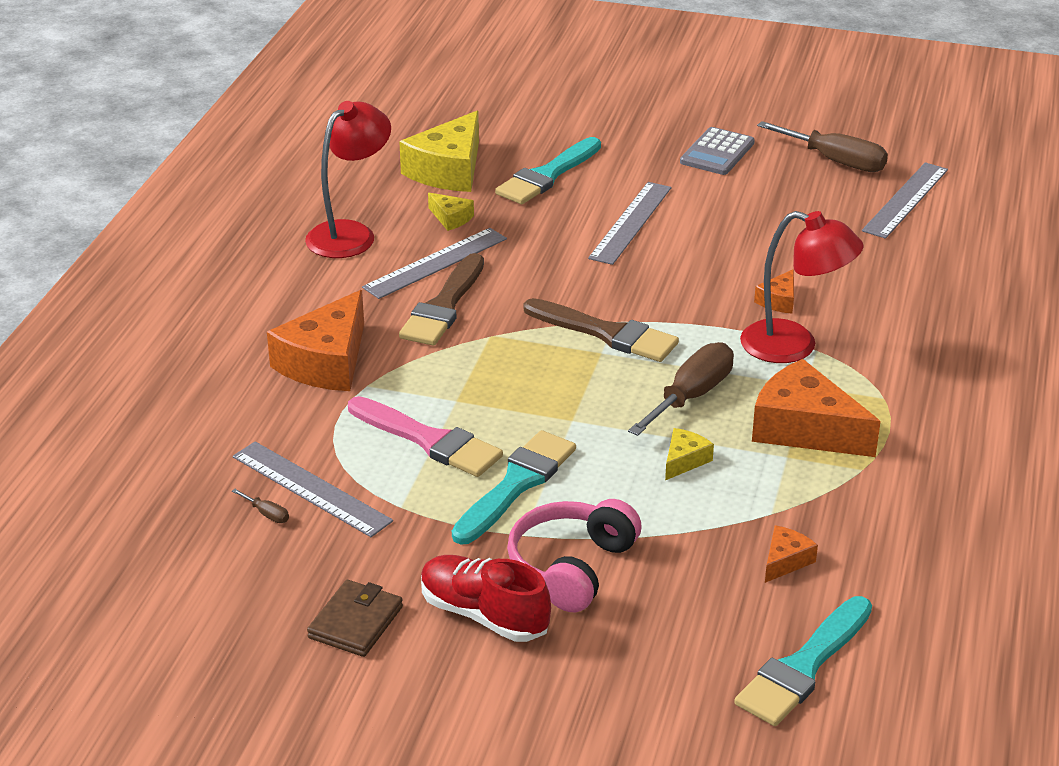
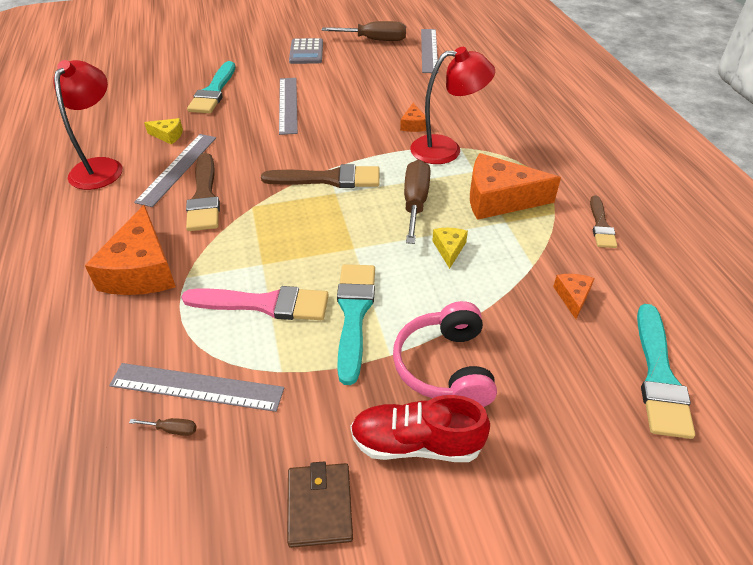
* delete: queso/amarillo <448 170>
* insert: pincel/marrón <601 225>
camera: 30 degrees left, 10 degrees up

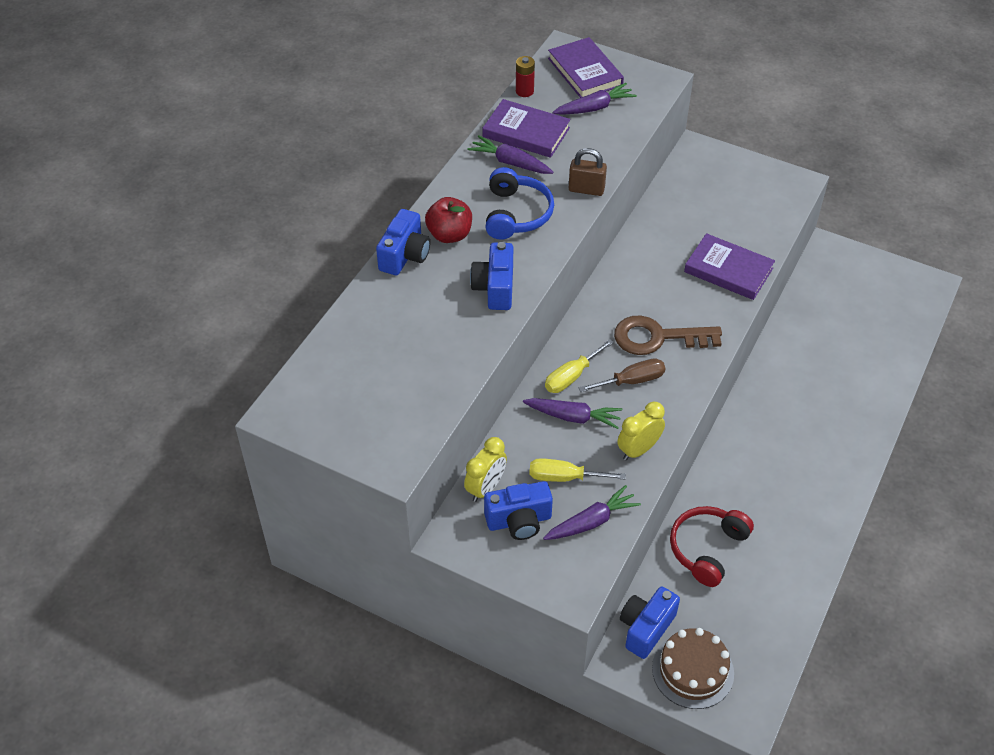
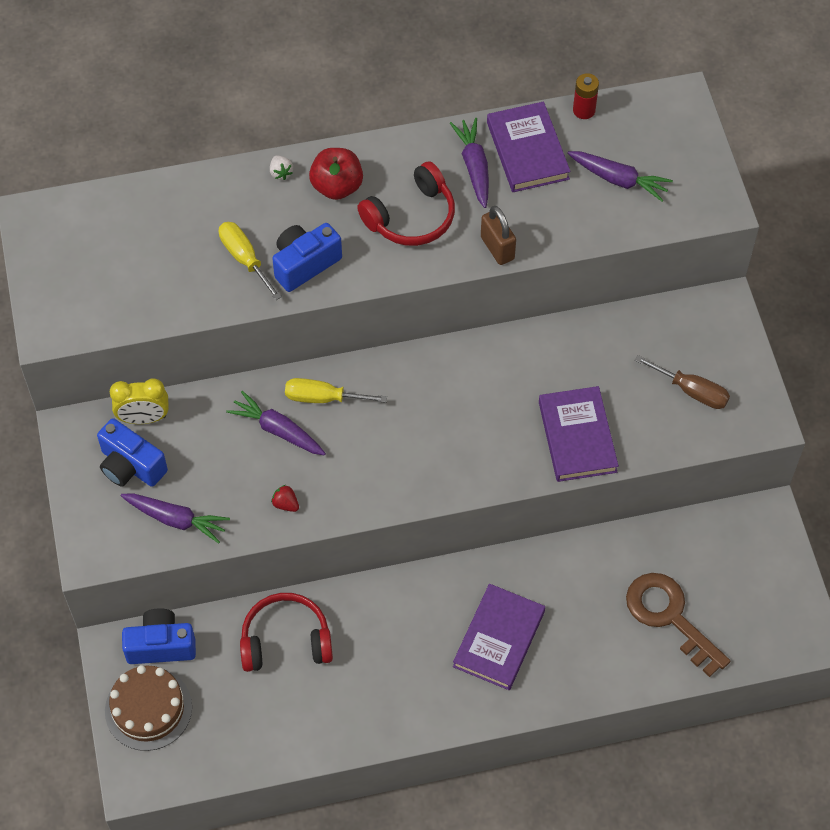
* move: destornillador/amarillo <564 477> to <244 258>
* move: libro/morado <585 72> to <499 639>
* move: destornillador/marrón <632 381> to <692 391>
* move: llave/marrón <658 337> to <670 617>
* replace: cámara/azul <405 255> to fresa/blanco <281 173>
* replace: despertador/amarillo <638 450> to fresa/rojo <285 504>
* recolor: auriculares/azul <516 214> to auriculares/rojo <411 217>
* rotate: zanahoria/morado <573 417> = <278 430> 150 degrees clockwise
camera: 50 degrees right, 10 degrees up

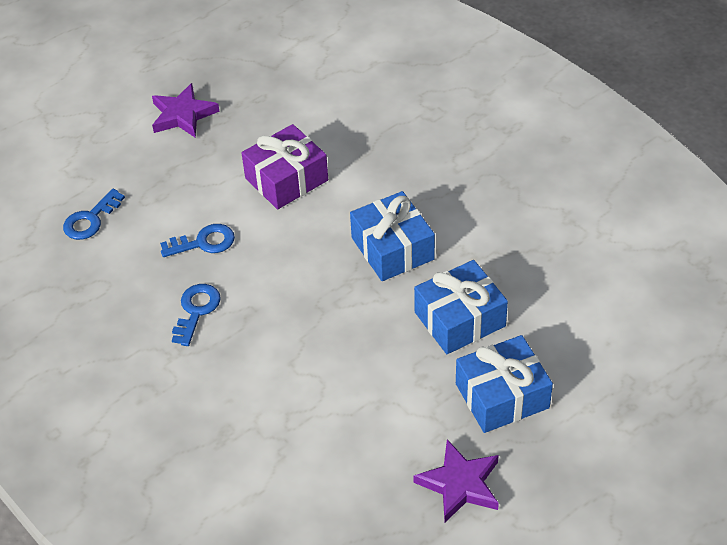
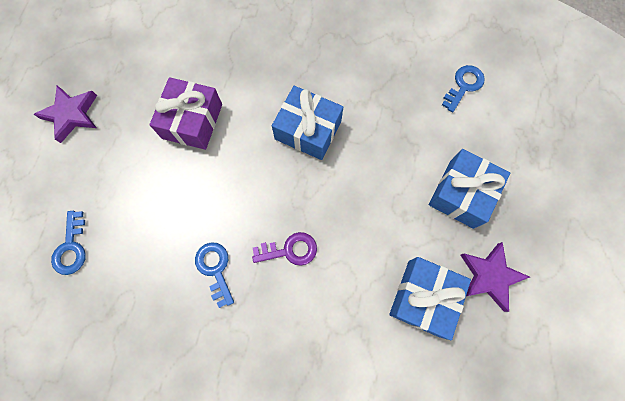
* insert: llave/morado <290 250>
* move: llave/azul <204 242> to <463 86>
* move: regalo/azul <460 319> to <423 297>
camera: 40 degrees left, 25 degrees up

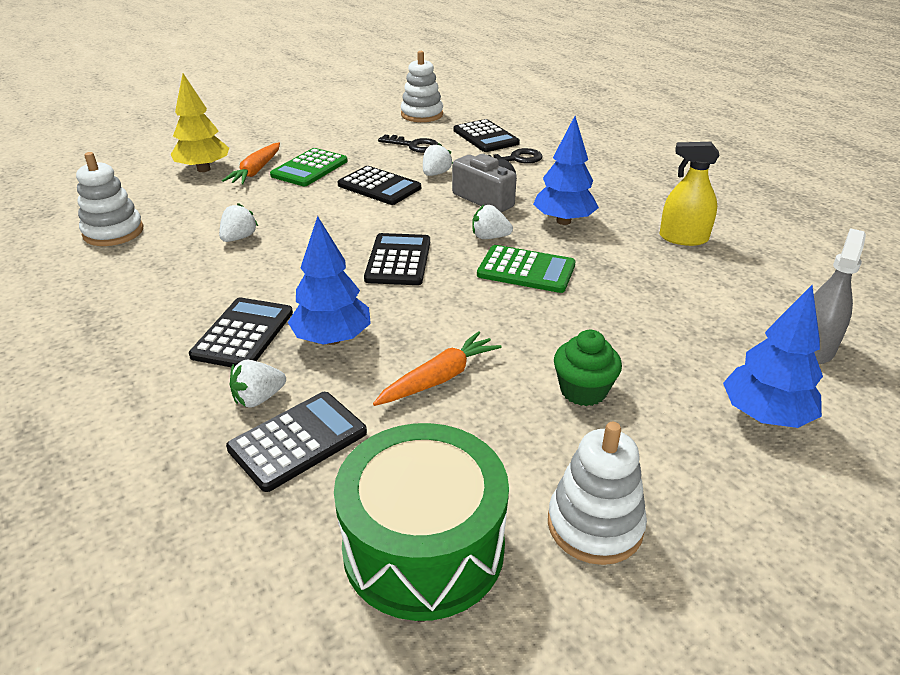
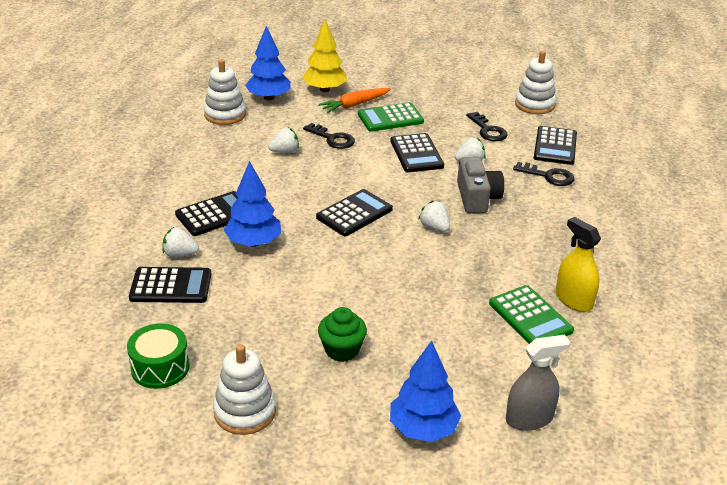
* delete: zanahoria/naranja <439 378>
* insert: llave/negro <332 139>
* move: calculadora/verde <526 270> to <530 317>
* move: árbol/azul <563 221> to <268 97>
* resize: tambor/verde <423 547> = <160 367> x0.59
camera: 40 degrees right, 0 degrees up

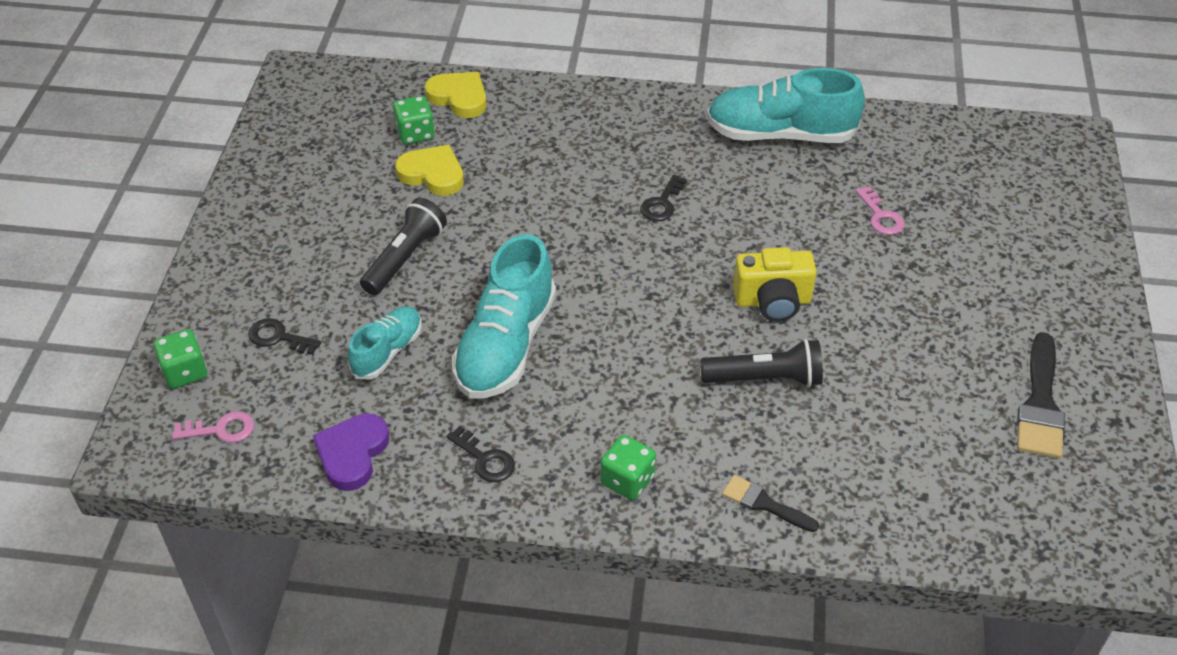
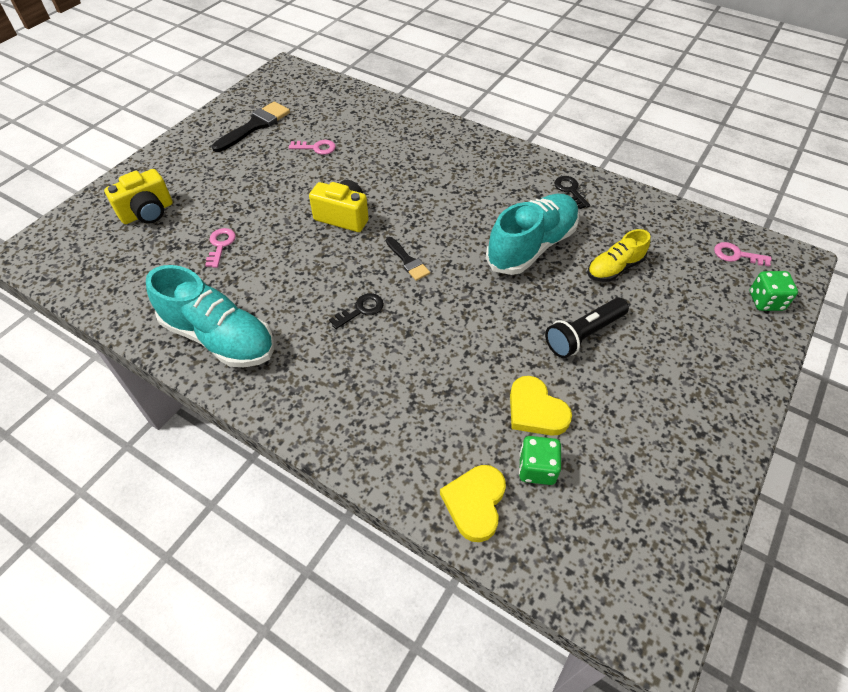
* delete: llave/negro <278 337>
* delete: corazón/morado <352 454>
* delete: dado/verde <627 480>
* delete: lámpara de mano/negro <765 378>
* insert: cámara/amarillo <147 212>
* insert: llave/rosa <316 148>
* move: pincel/negro <764 504> to <408 261>
* recolor: zapato/turquesa <387 352> to zapato/amarillo <614 268>
* rotate: corazón/amarillo <459 97> = <475 503> 45 degrees clockwise
camera: 155 degrees left, 5 degrees up

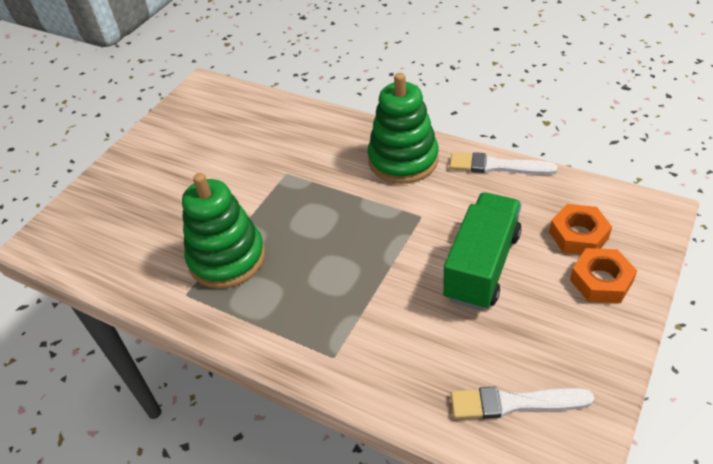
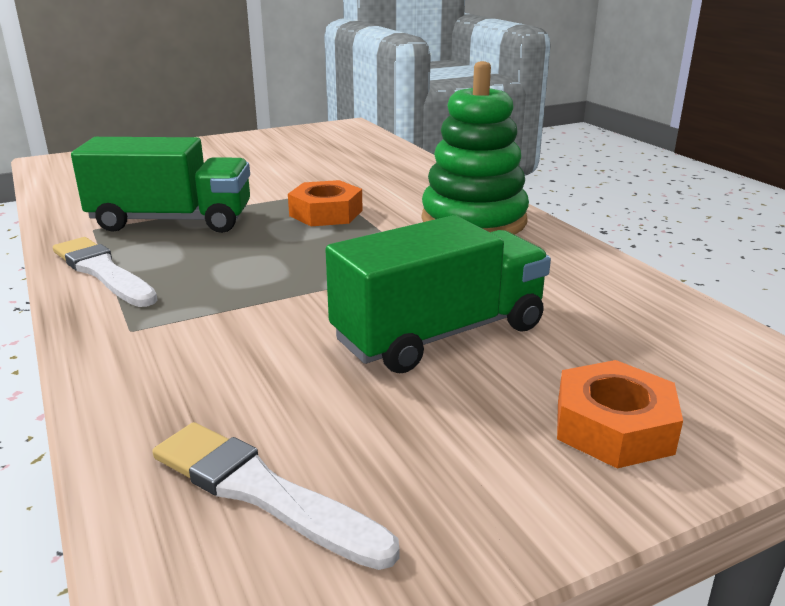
* move: pincel/blanco <497 166> to <103 272>
* move: tuerca/naranja <578 235> to <326 213>
* replace: juguete apilable/verde <227 258> to camión/verde <172 221>
camera: 30 degrees right, 20 degrees down

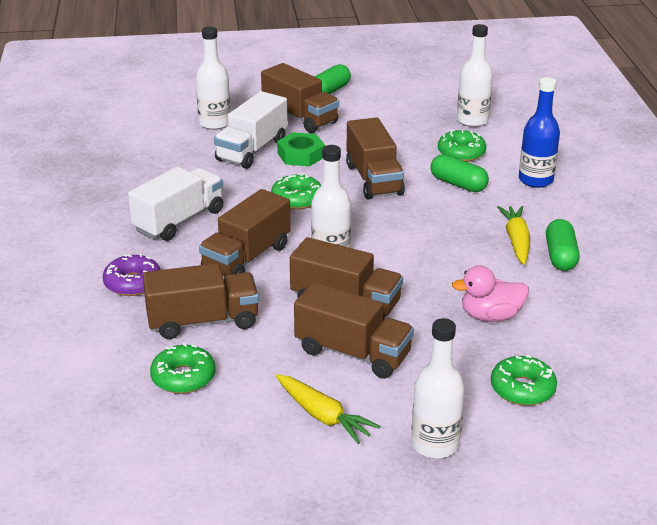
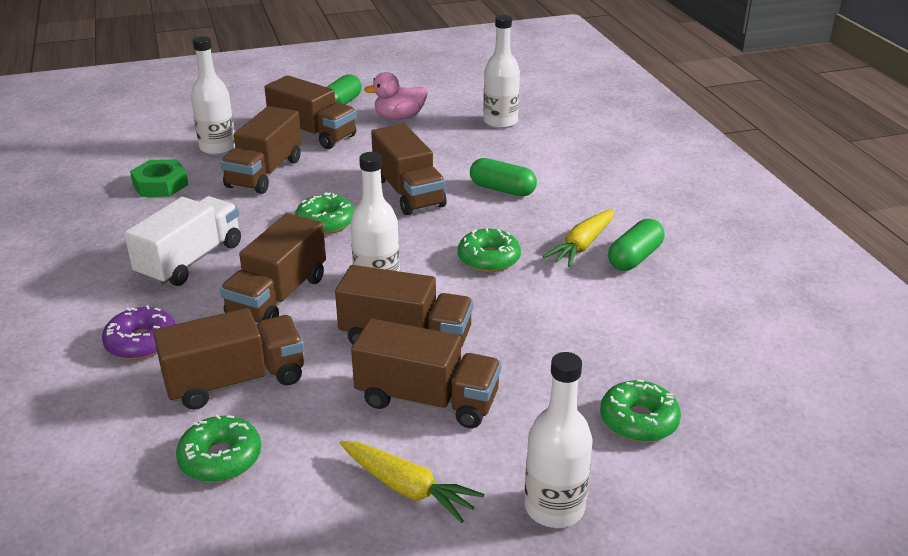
* delete: botella/azul <535 180>
* move: tuerca/verde <301 155> to <160 185>
* move: rosquilla/verde <461 153> to <488 259>
* move: pato/rosa <490 316> to <399 117>
* recolor: camión/blanco <252 150> to camión/marrón <265 173>
* rotate: zanahoria/amarillo <516 241> = <582 245> 135 degrees counterclockwise
* rotate: cápsula/verde <560 256> = <634 257> 45 degrees clockwise
camera: 10 degrees left, 0 degrees up

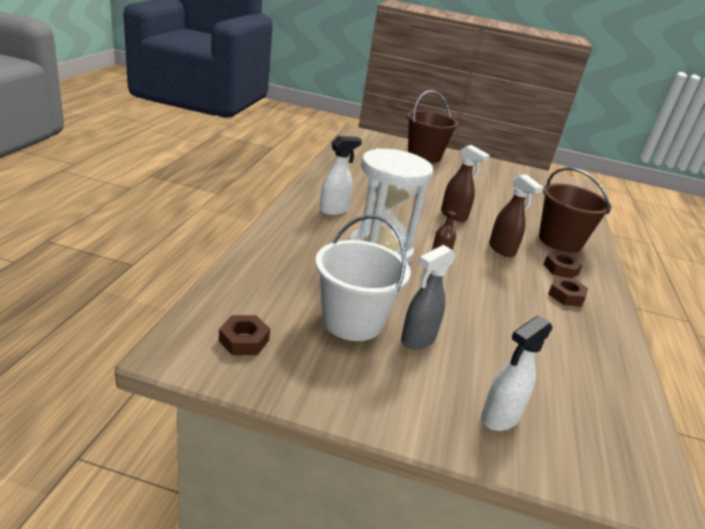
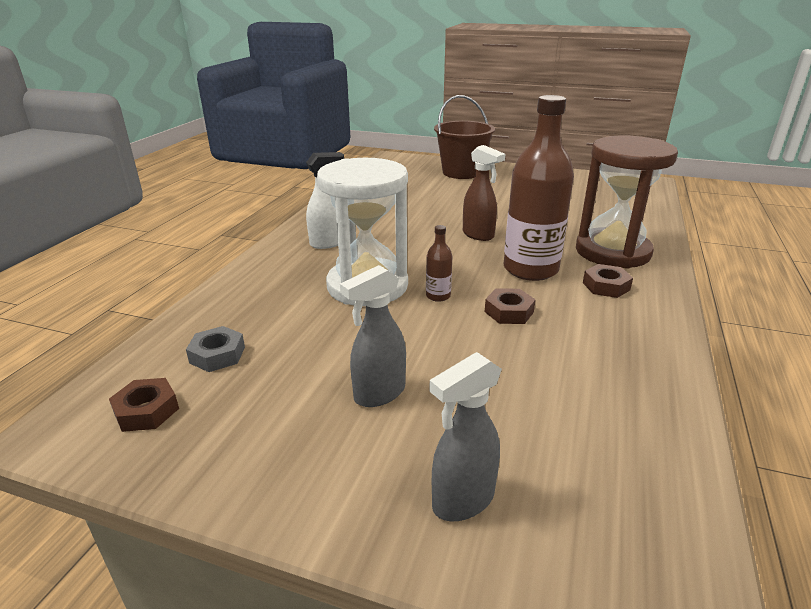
* delete: balde/blanco <352 321>
* insert: tuerca/gris <217 355>
* move: tuerca/marrón <566 295> to <509 312>
* replace: pulverizador/marrón <502 250> to botella/marrón <530 269>
* replace: balde/marrón <560 241> to reloj de arena/marrón <612 252>
* recolor: pulverizador/blanco <499 418> to pulverizador/gris <462 501>
camera: 10 degrees right, 0 degrees up

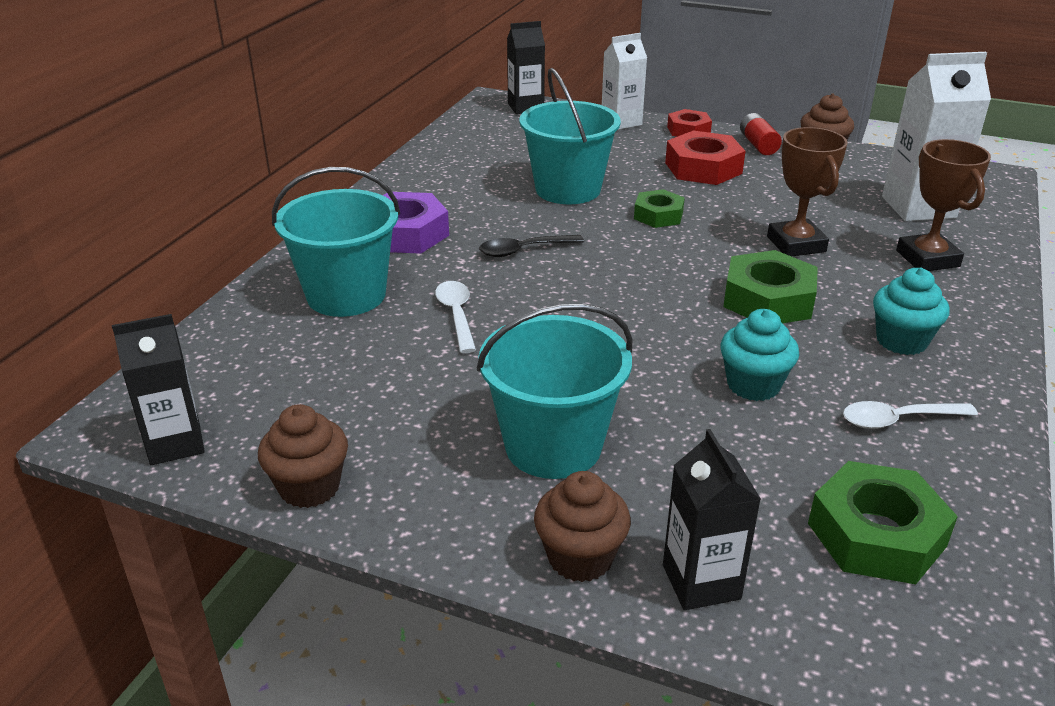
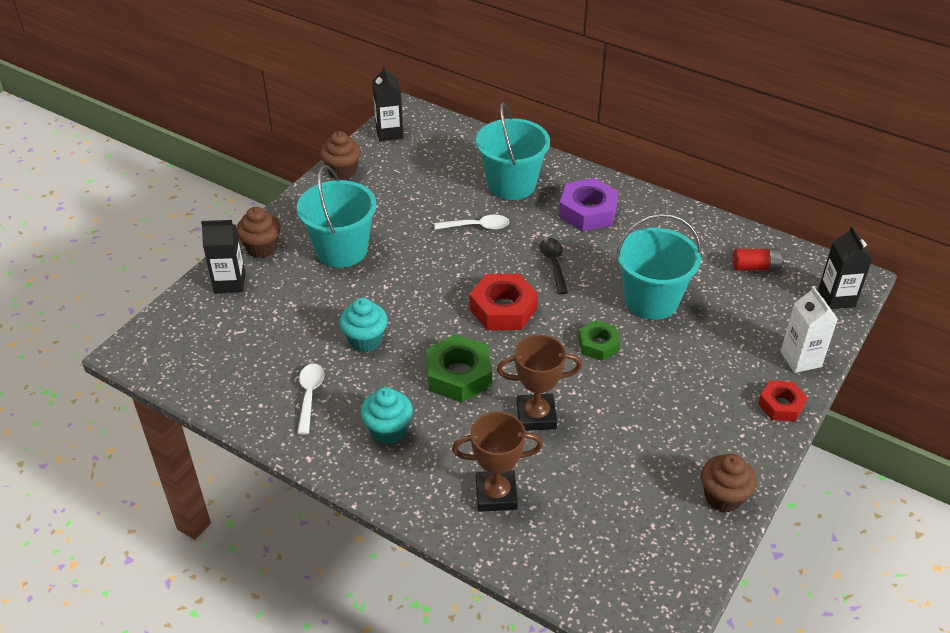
* delete: tuerca/verde <876 535>
* delete: cartón de leche/blanco <918 207>
* move: tuerca/rojo <703 168> to <503 309>
* move: pila/rojo <758 145> to <755 267>
camera: 100 degrees right, 10 degrees up

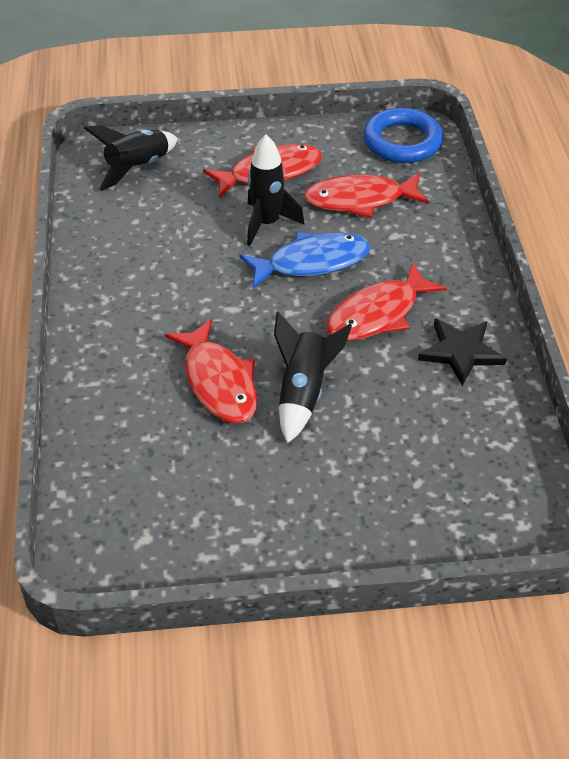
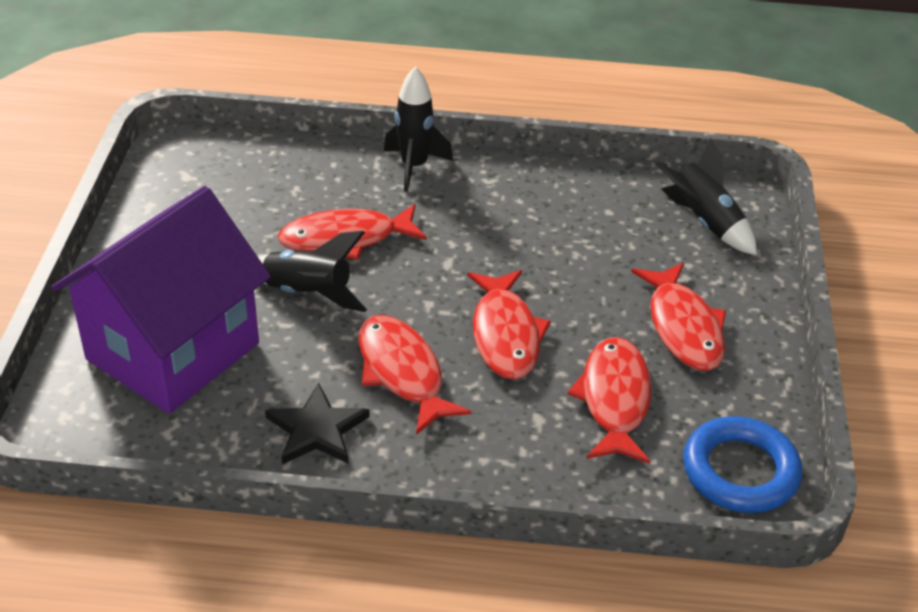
* insert: casa/morado <173 351>
* move: cohete/negro <267 224> to <414 167>
* recolor: pez/azul <312 262> to pez/rojo <505 335>
camera: 100 degrees right, 5 degrees down

